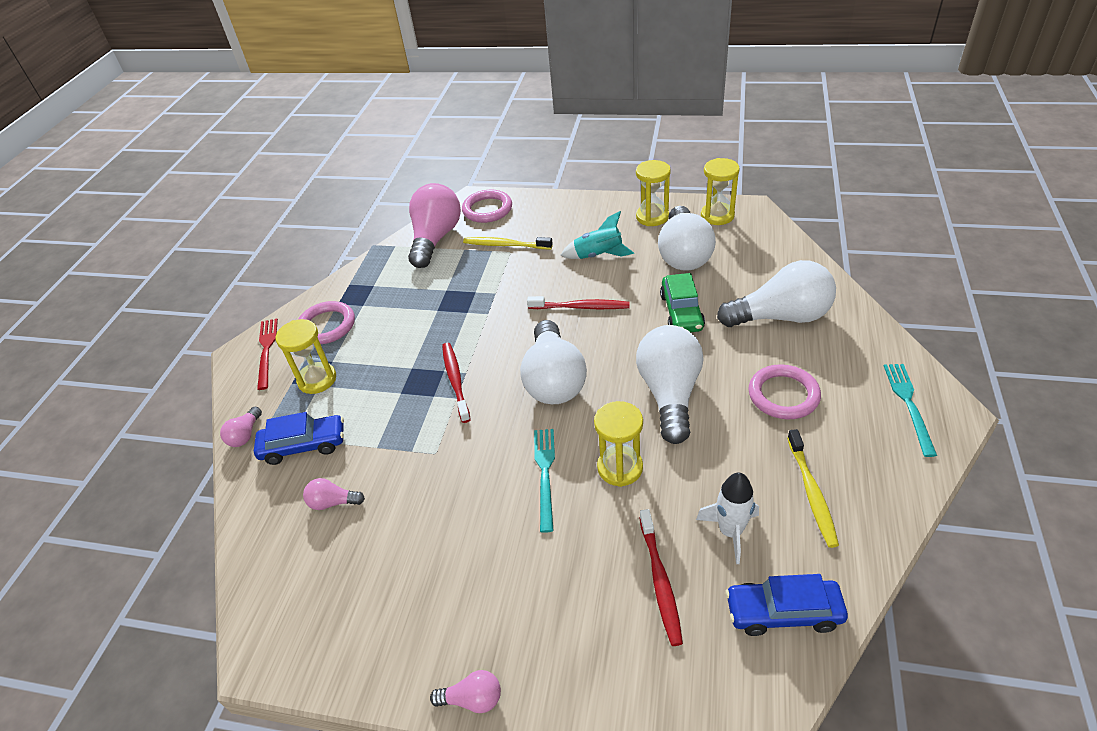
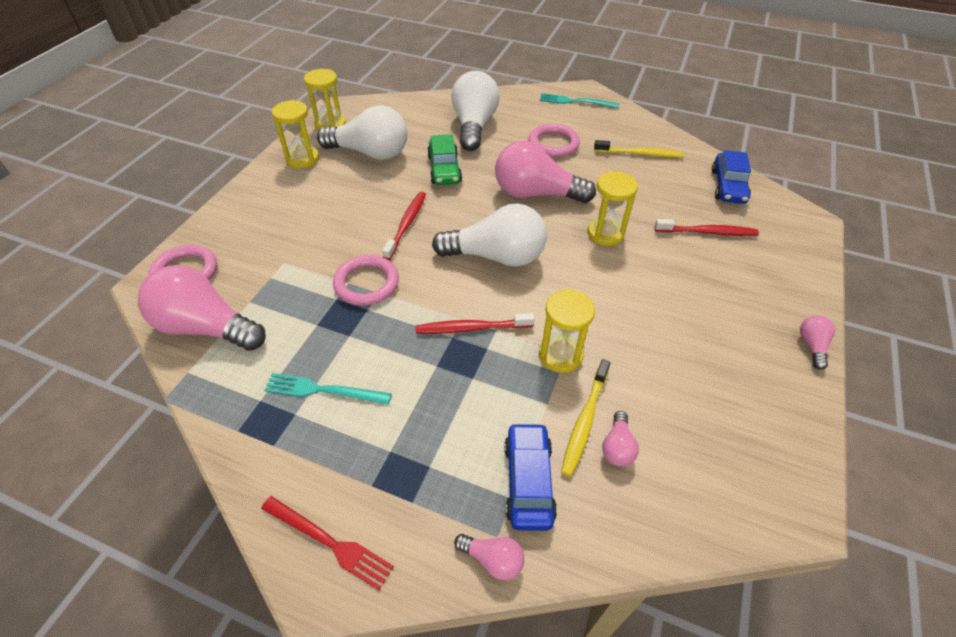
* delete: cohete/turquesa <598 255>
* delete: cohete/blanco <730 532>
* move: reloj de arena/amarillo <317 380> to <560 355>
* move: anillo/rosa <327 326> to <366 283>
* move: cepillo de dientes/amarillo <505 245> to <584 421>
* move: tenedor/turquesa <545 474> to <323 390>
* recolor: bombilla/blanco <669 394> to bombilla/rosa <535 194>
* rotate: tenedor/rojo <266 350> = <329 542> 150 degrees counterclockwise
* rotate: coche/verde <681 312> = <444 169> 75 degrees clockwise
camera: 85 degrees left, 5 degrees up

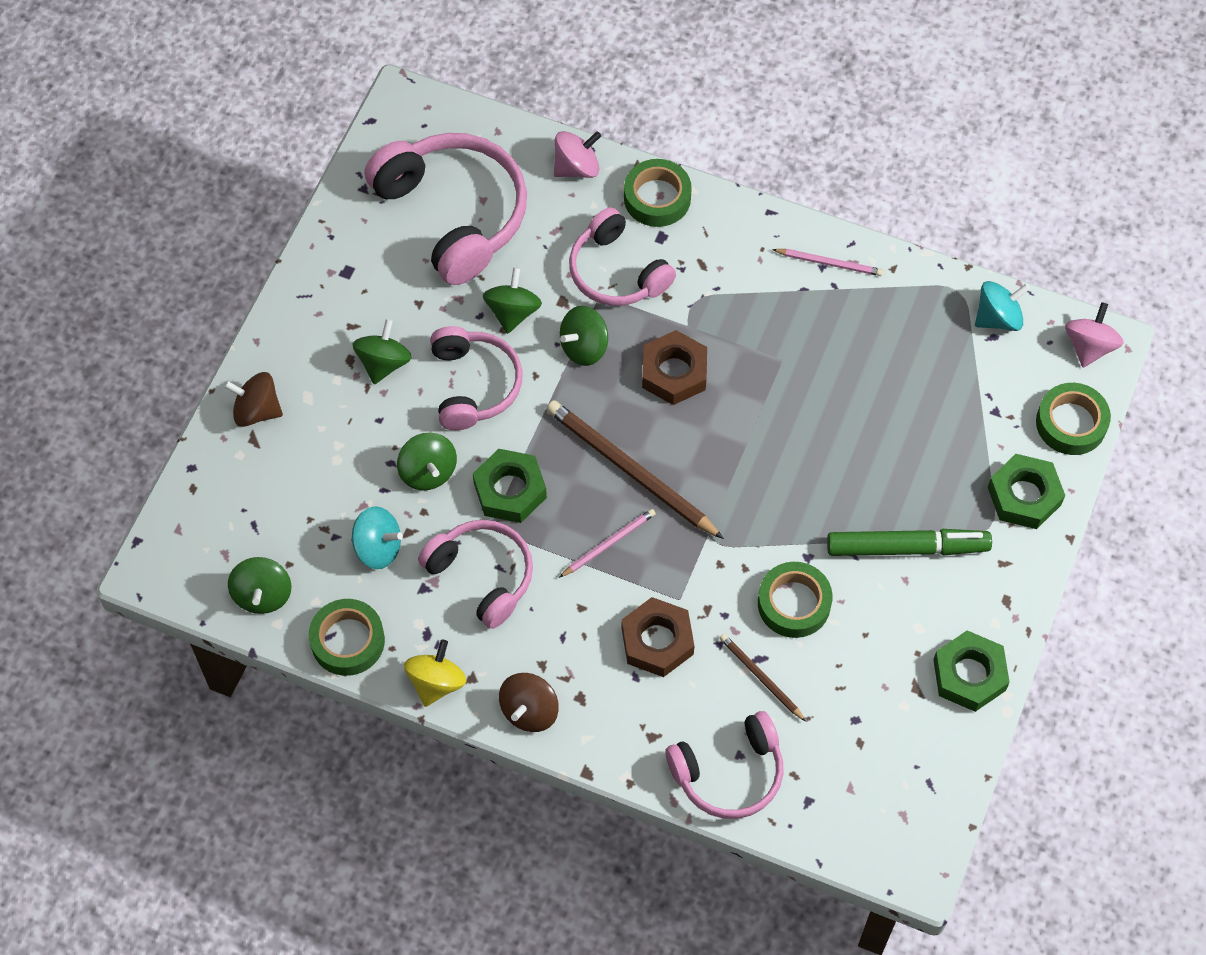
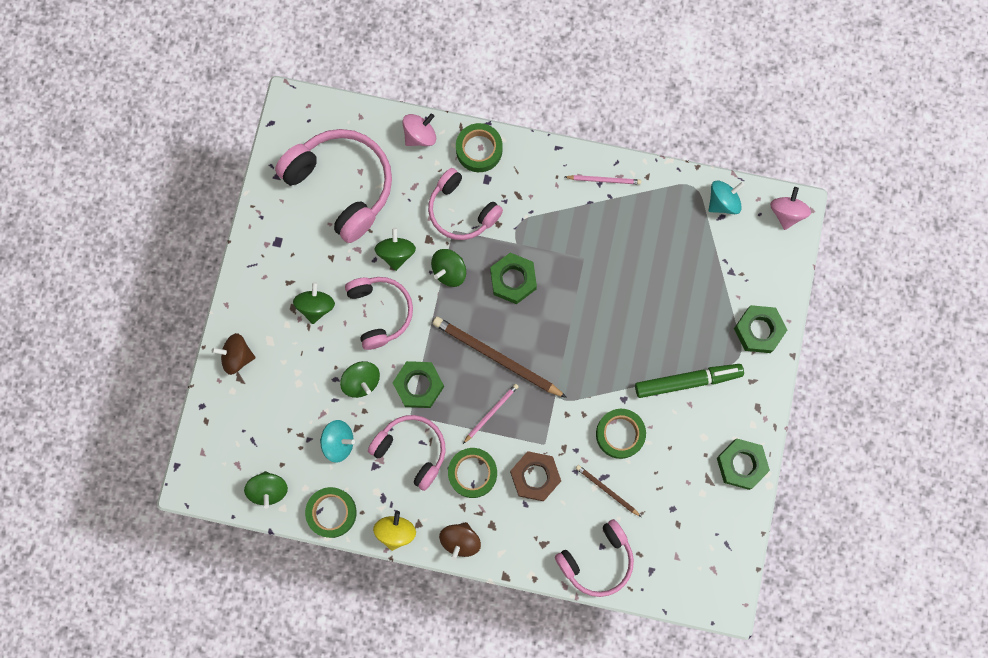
* move: cinta adhesiva/verde <1071 423> to <472 473>
* recolor: tuerca/marrón <674 372> to tuerca/verde <513 280>
camera: 10 degrees left, 15 degrees up

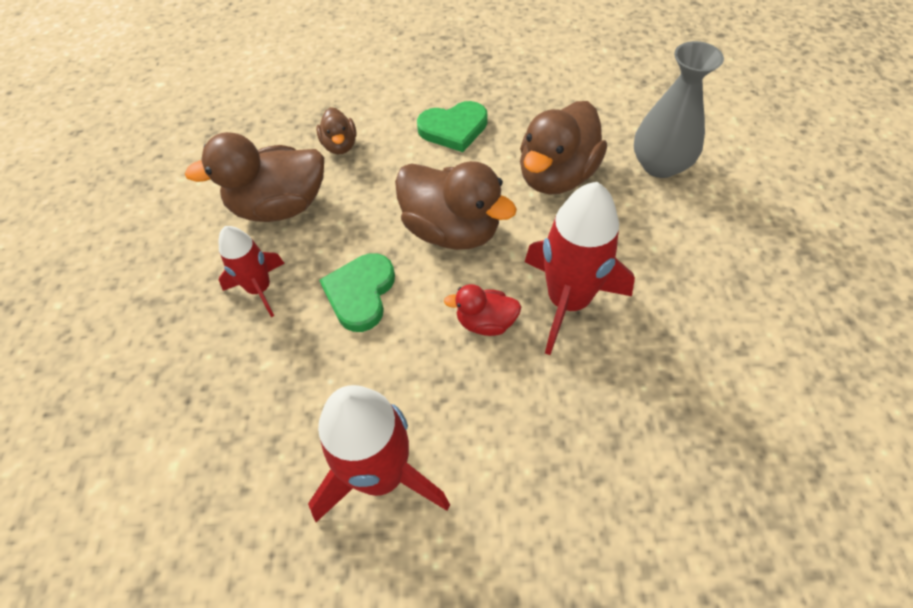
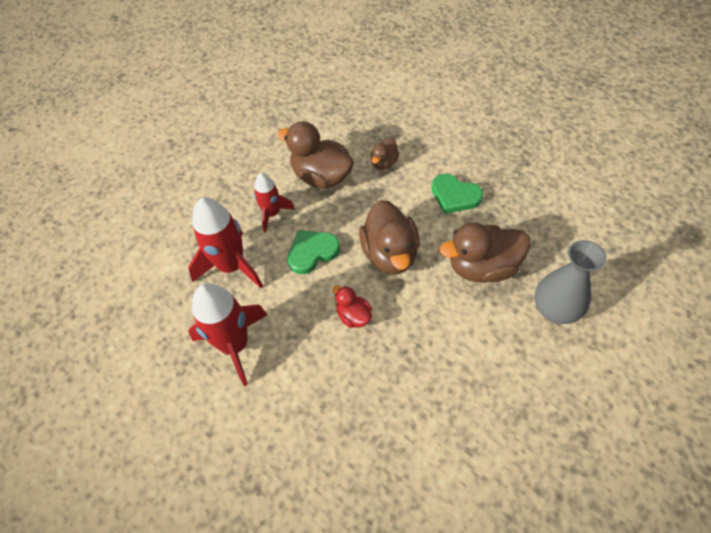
* move: cohete/rojo <568 301> to <231 266>
camera: 45 degrees right, 0 degrees up

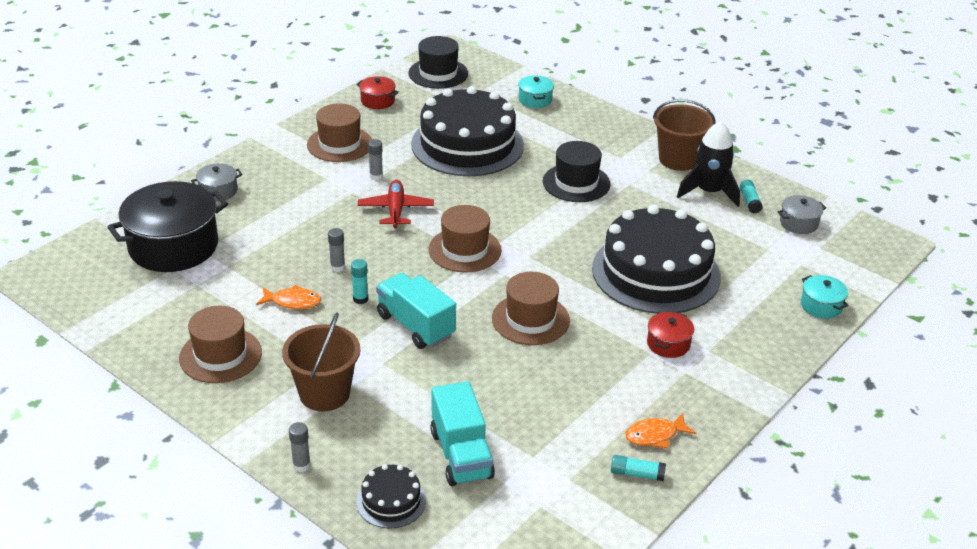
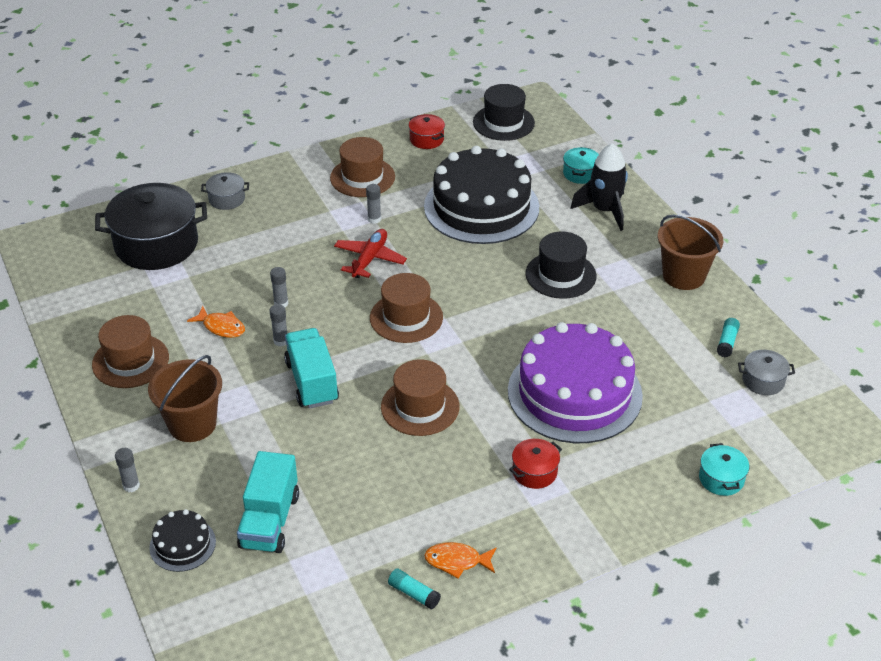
* move: cohete/negro <709 192> to <604 210>
* recolor: barra de pegamento/turquesa <360 299> to barra de pegamento/gris <281 341>
* recolor: tarta/negro <656 272> to tarta/morado <574 393>
camera: 25 degrees right, 5 degrees up

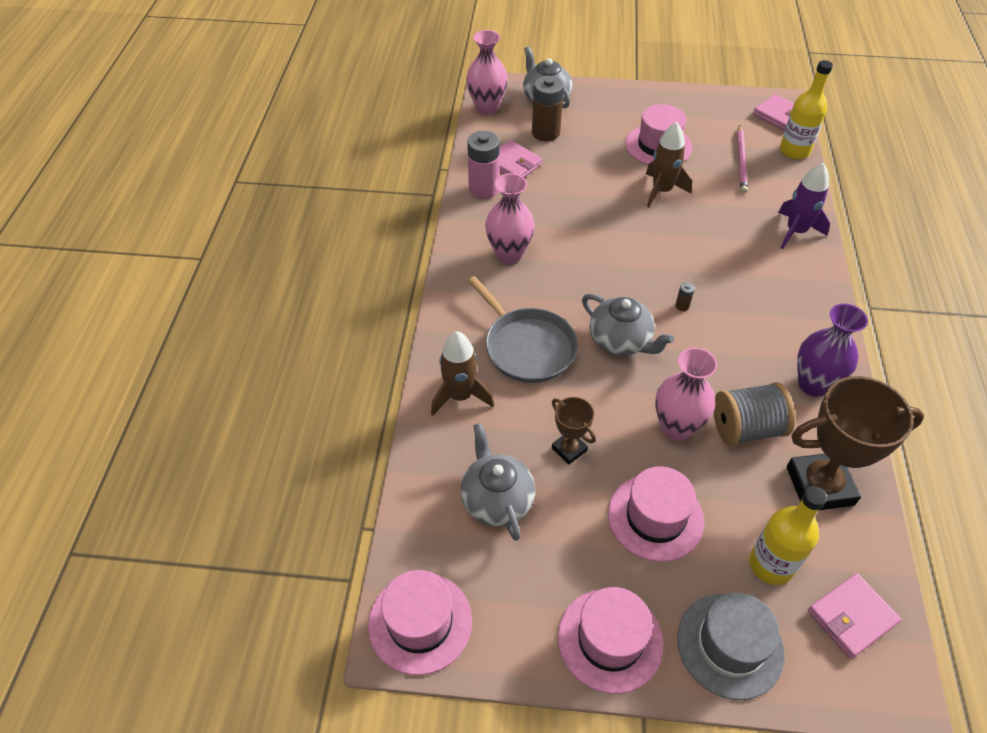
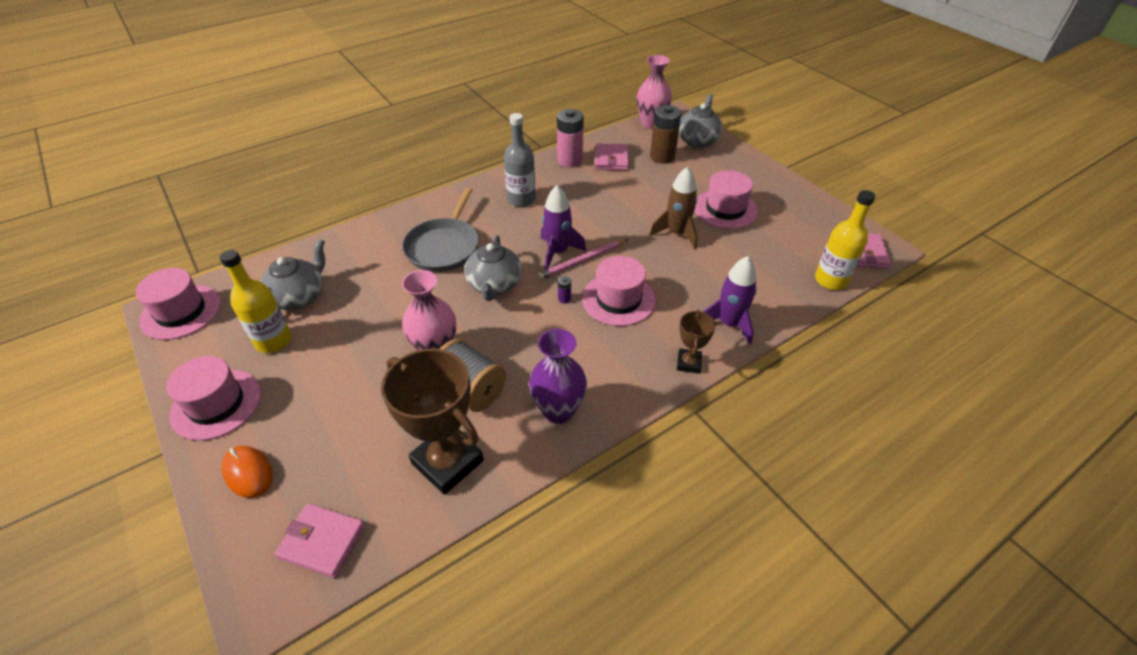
* delete: cohete/marrón <460 396>
* insert: cohete/morado <558 252>
* move: trofeo/marrón <569 449> to <688 363>
* move: sombrero/rosa <655 517> to <618 299>
* move: lápiz/rosa <741 161> to <582 261>
* move: botella/amarillo <771 564> to <273 341>
* replace: florero/rosa <509 254> to botella/gris <521 199>
* replace: sombrero/gris <730 645> to ratón/naranja <248 473>
* recolor: pila/marrón <682 306> to pila/morado <564 299>
camera: 50 degrees right, 5 degrees down

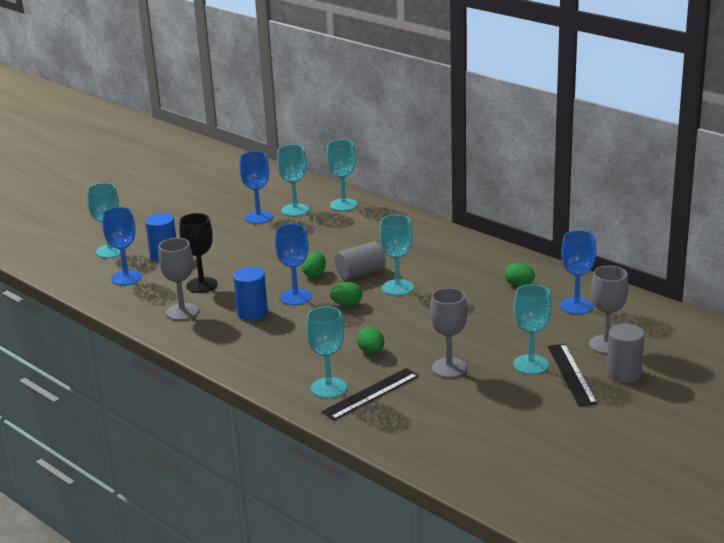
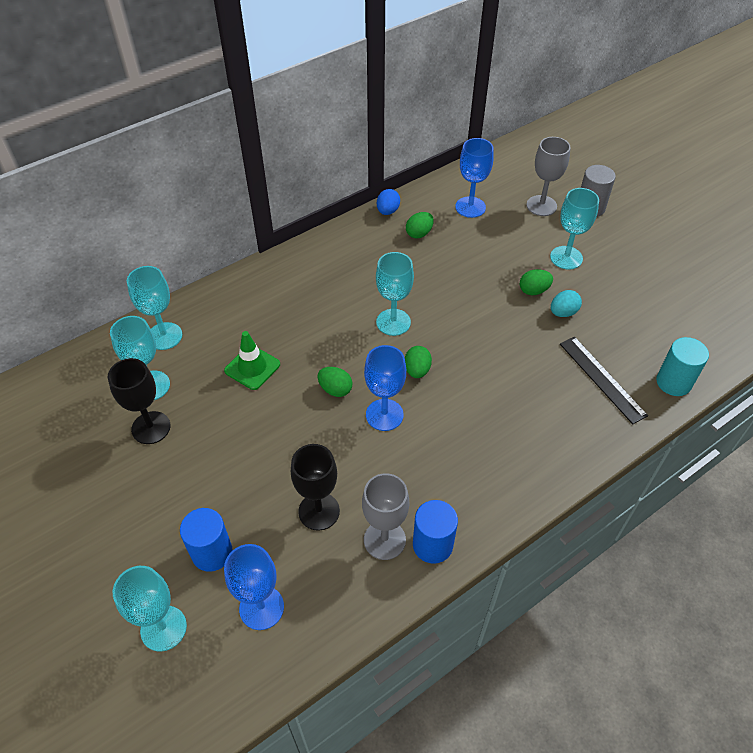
* delete: copa/turquesa <328 388>
* delete: cilindro/gris <360 273>
* delete: regla/negro <571 374>
* insert: cono de tráfico/verde <252 367>
* insert: huevo/azul <387 211>
* insert: cilindro/turquesa <673 382>
* move: cilindro/azul <252 313> to <432 545>
* move: huevo/verde <371 351> to <533 290>
* replace: copa/gris <449 368> to huevo/turquesa <563 312>
* recolor: copa/azul <258 217> to copa/negro <151 428>
camera: 80 degrees left, 25 degrees up

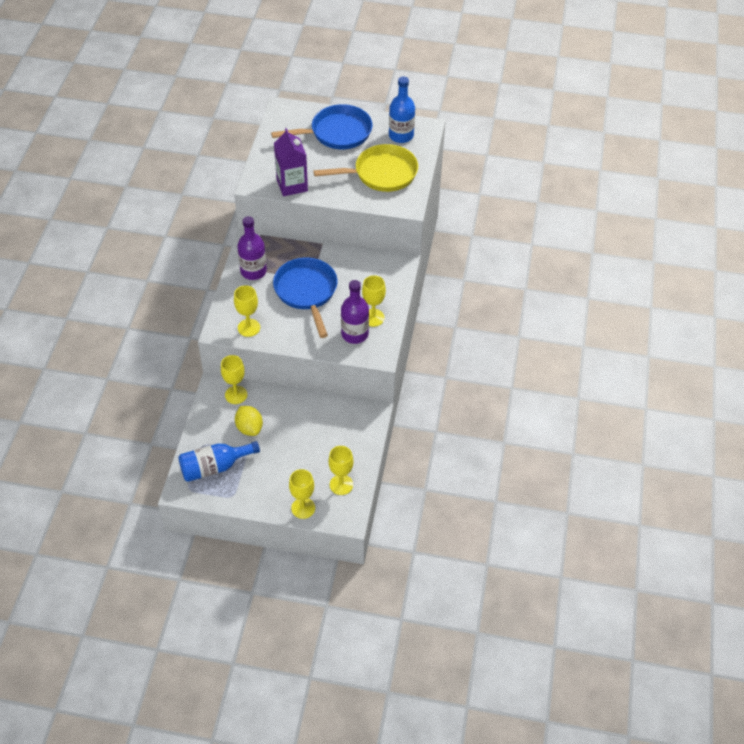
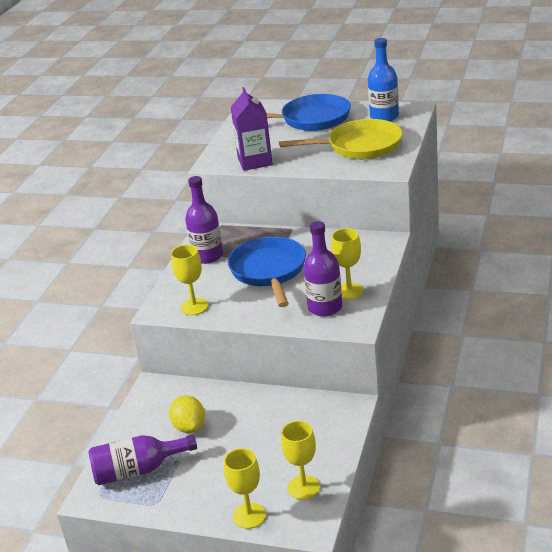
* delete: copa/amarillo <236 395>
* recolor: botella/azul <214 467> to botella/morado <138 470>
camera: 10 degrees right, 20 degrees down

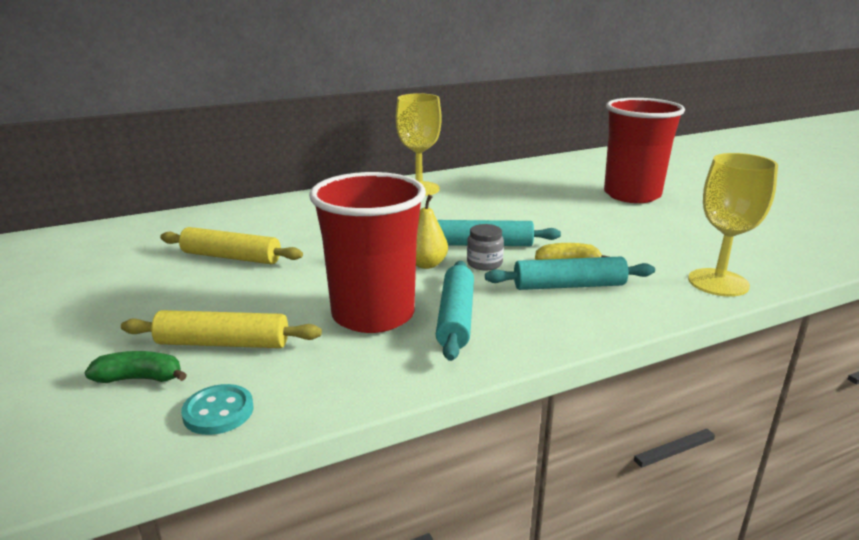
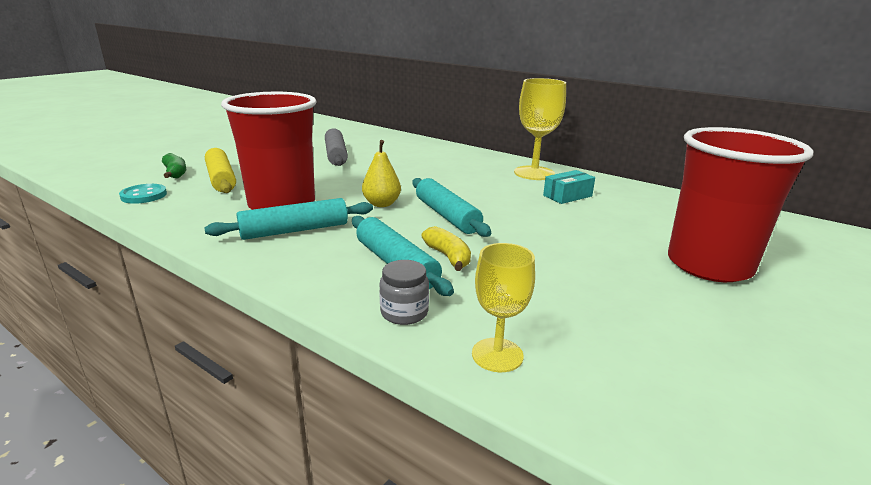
* insert: caja/turquesa <567 196>
* move: tarro/gris <484 263> to <404 312>
* recolor: rodillo/amarillo <231 257> to rodillo/gris <336 155>
* resize: copa/amarillo <718 282> = <497 355> x0.63
camera: 60 degrees right, 0 degrees up

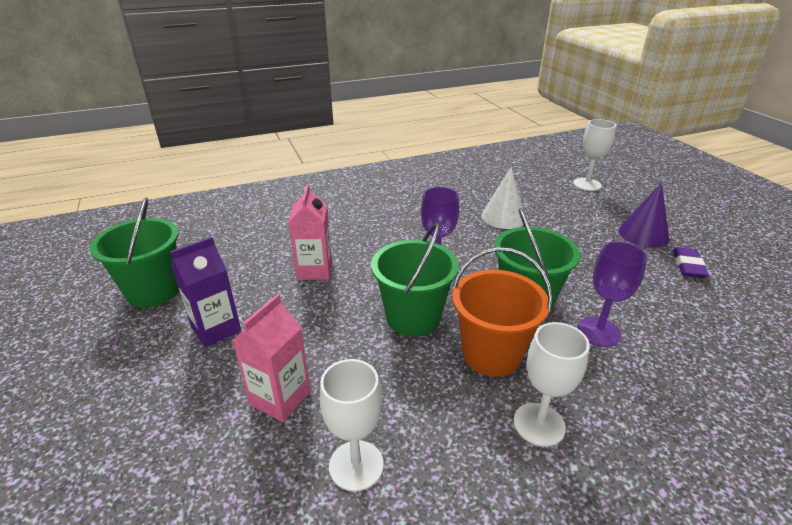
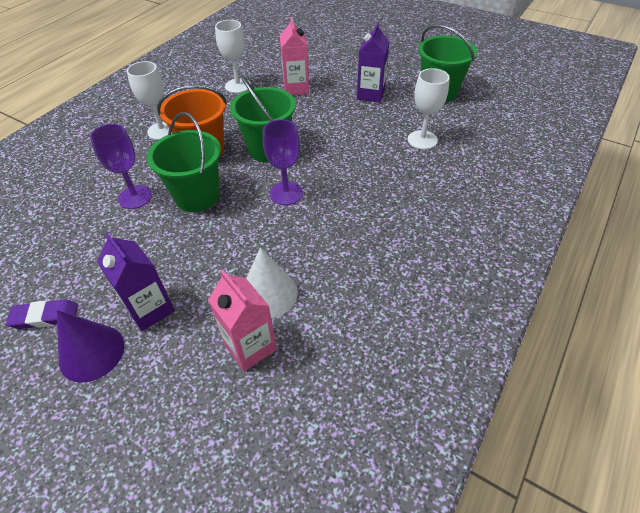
* insert: cartón de leche/morado <150 309>
* move: cartón de leche/rosa <314 270> to <250 347>
* move: copa/blanco <587 184> to <422 140>
* rotate: goma de borrar/morado <688 265> = <45 316> 75 degrees counterclockwise
camera: 145 degrees right, 15 degrees up

